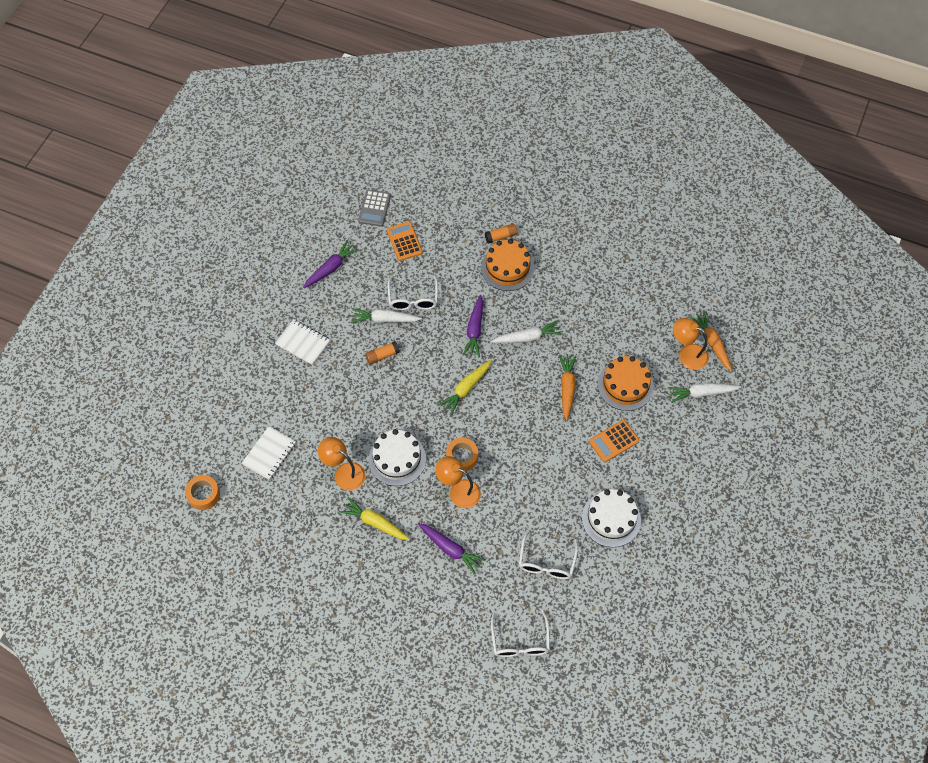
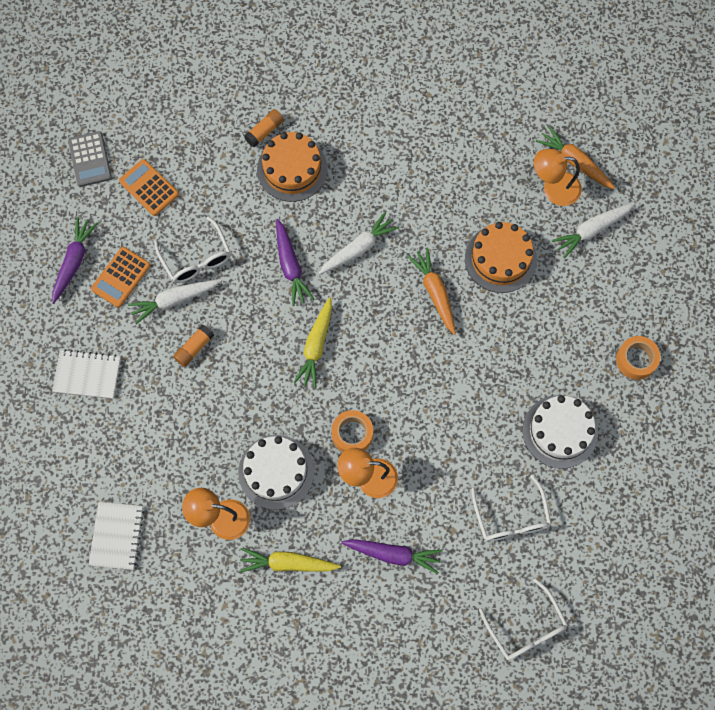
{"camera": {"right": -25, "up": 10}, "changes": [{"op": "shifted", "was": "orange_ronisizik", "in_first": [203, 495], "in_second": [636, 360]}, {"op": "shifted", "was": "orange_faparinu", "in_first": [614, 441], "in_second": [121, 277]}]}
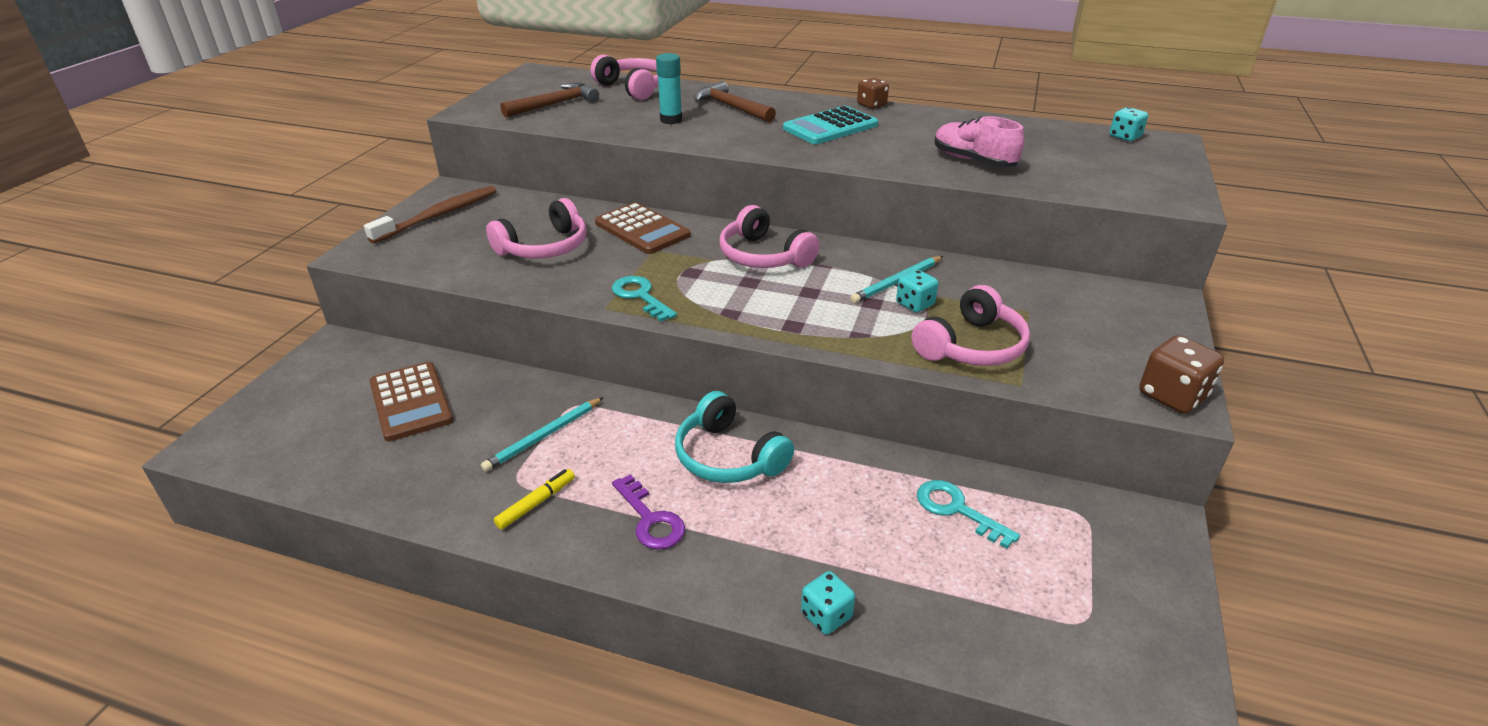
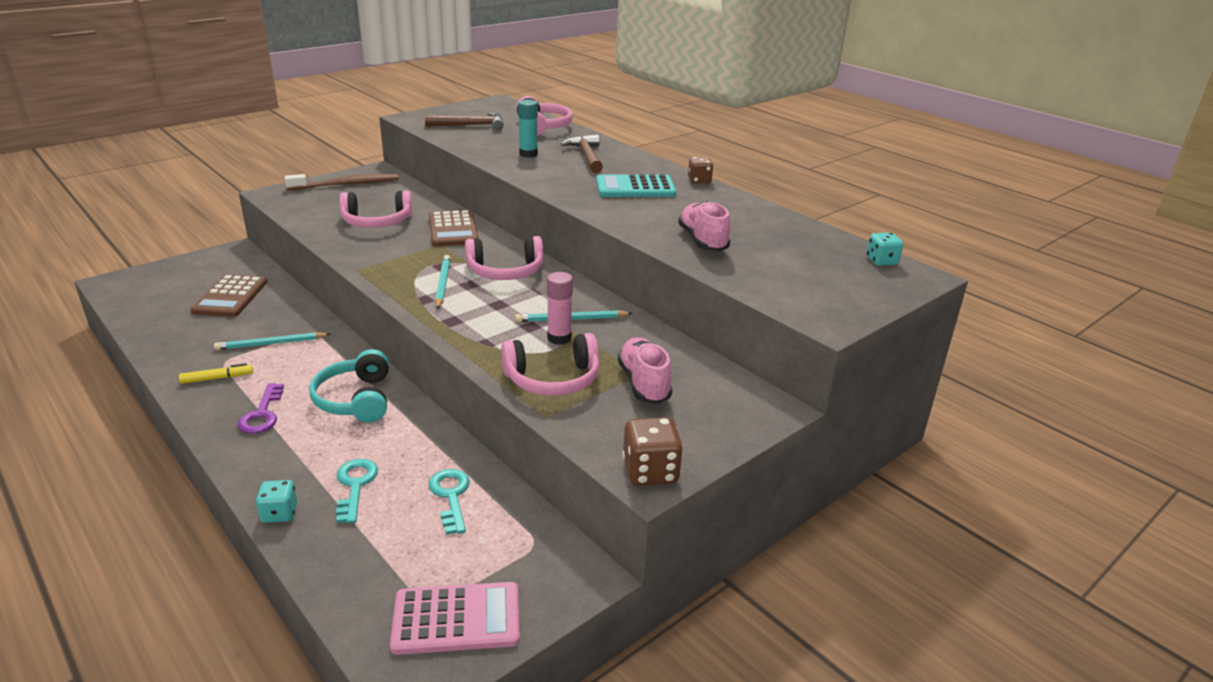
{"camera": {"right": 30, "up": -5}, "changes": [{"op": "new", "now": "pink_faparinu", "in_second": [456, 619]}, {"op": "new", "now": "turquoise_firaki", "in_second": [442, 284]}, {"op": "new", "now": "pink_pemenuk", "in_second": [644, 383]}, {"op": "shifted", "was": "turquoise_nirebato", "in_first": [640, 296], "in_second": [355, 486]}, {"op": "swapped", "was": "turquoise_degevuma", "now": "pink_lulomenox", "in_first": [915, 304], "in_second": [559, 338]}, {"op": "rotated", "was": "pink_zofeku", "in_first": [763, 256], "in_second": [505, 271], "clockwise": -90}]}
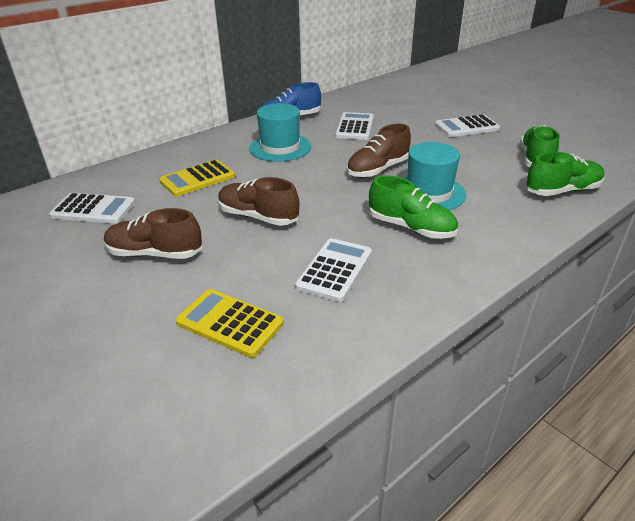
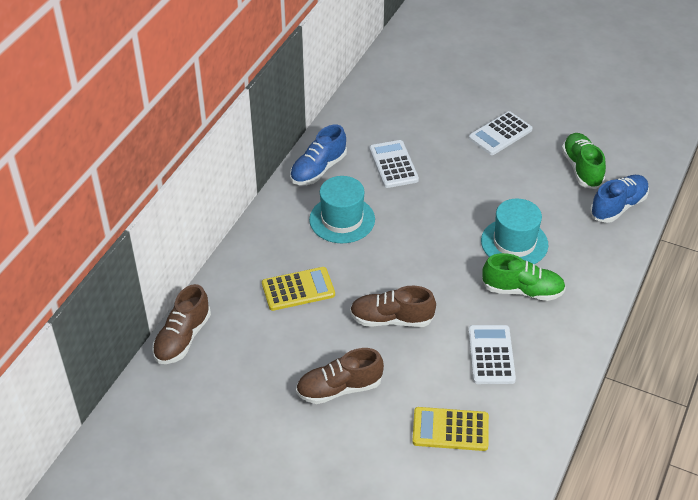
{"camera": {"right": -25, "up": 10}, "changes": [{"op": "gone", "was": "white_faparinu", "in_first": [93, 209]}, {"op": "shifted", "was": "brown_pemenuk", "in_first": [378, 169], "in_second": [182, 338]}, {"op": "repainted", "was": "green_pemenuk", "now": "blue_pemenuk", "in_first": [562, 191], "in_second": [618, 206]}, {"op": "rotated", "was": "yellow_faparinu", "in_first": [197, 179], "in_second": [298, 289], "clockwise": -135}]}
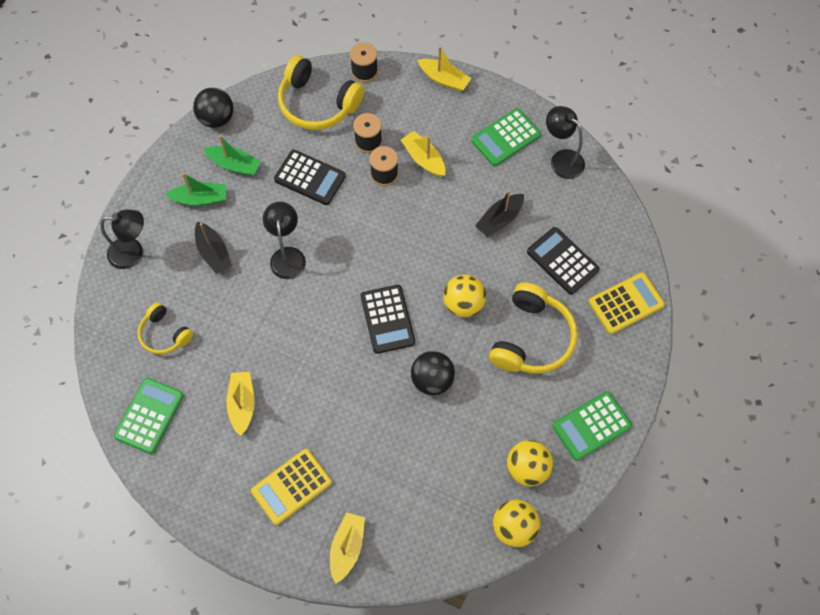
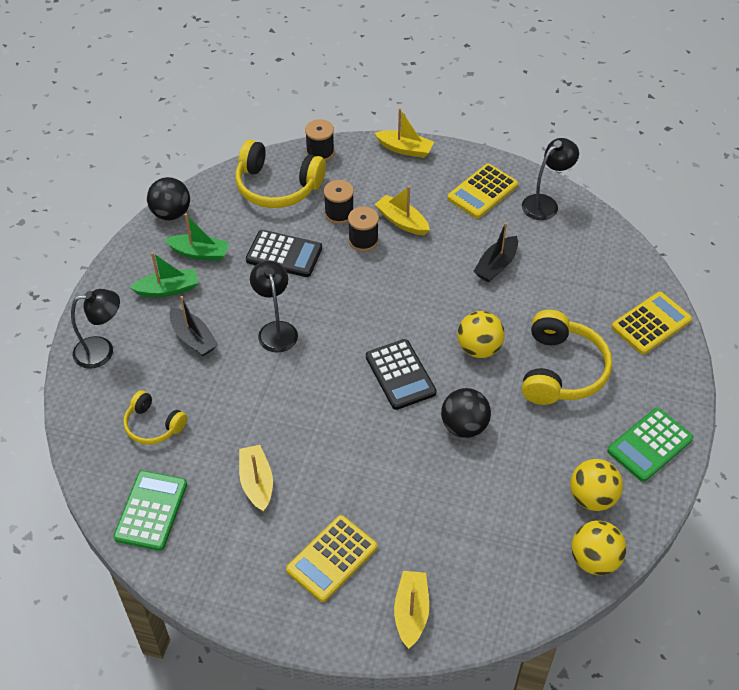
{"camera": {"right": -10, "up": -15}, "changes": [{"op": "gone", "was": "black_faparinu", "in_first": [562, 261]}, {"op": "repainted", "was": "green_faparinu", "now": "yellow_faparinu", "in_first": [505, 138], "in_second": [482, 192]}, {"op": "rotated", "was": "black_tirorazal", "in_first": [561, 159], "in_second": [545, 203], "clockwise": 105}]}
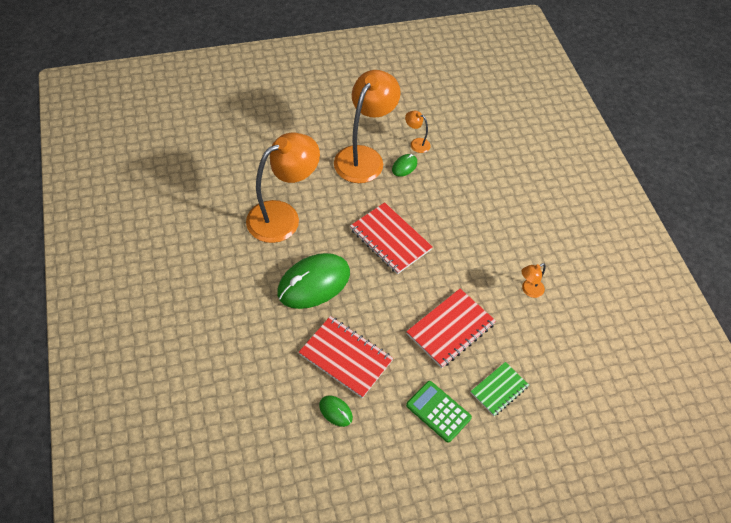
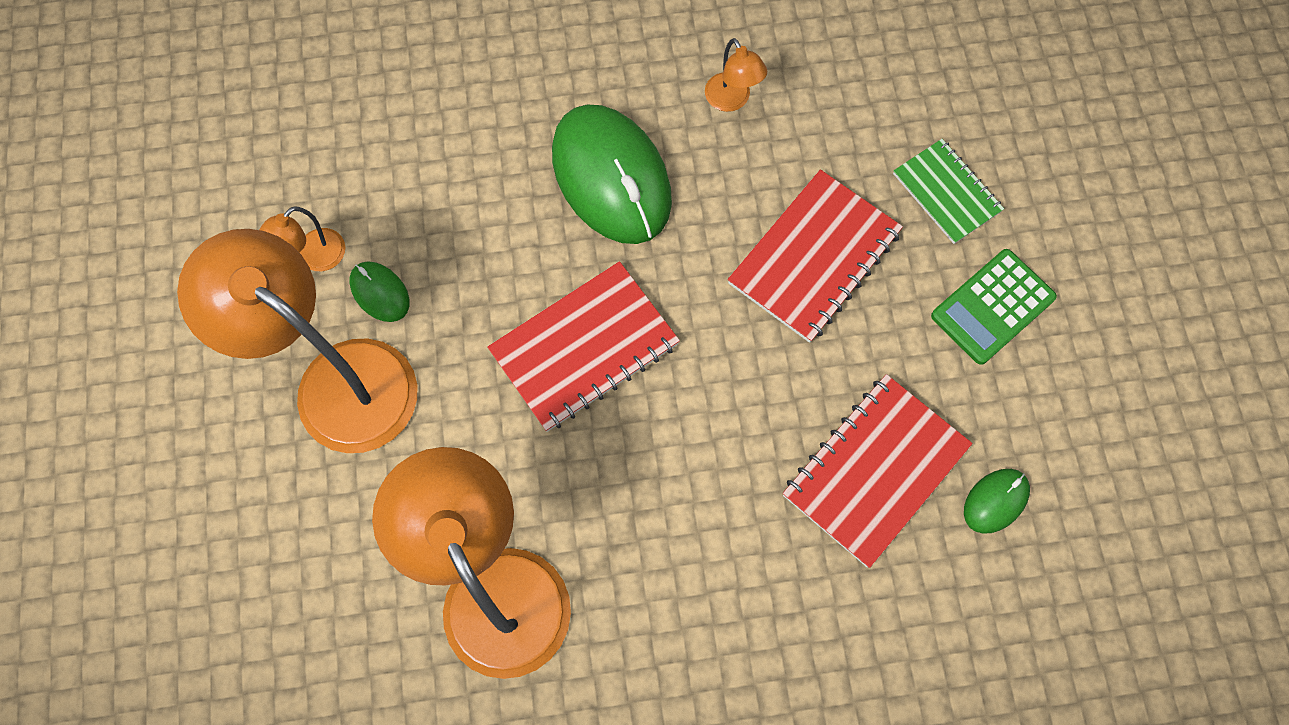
{"camera": {"right": -80, "up": 15}, "changes": [{"op": "shifted", "was": "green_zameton", "in_first": [314, 283], "in_second": [611, 177]}, {"op": "rotated", "was": "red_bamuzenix", "in_first": [450, 329], "in_second": [814, 258], "clockwise": 75}]}
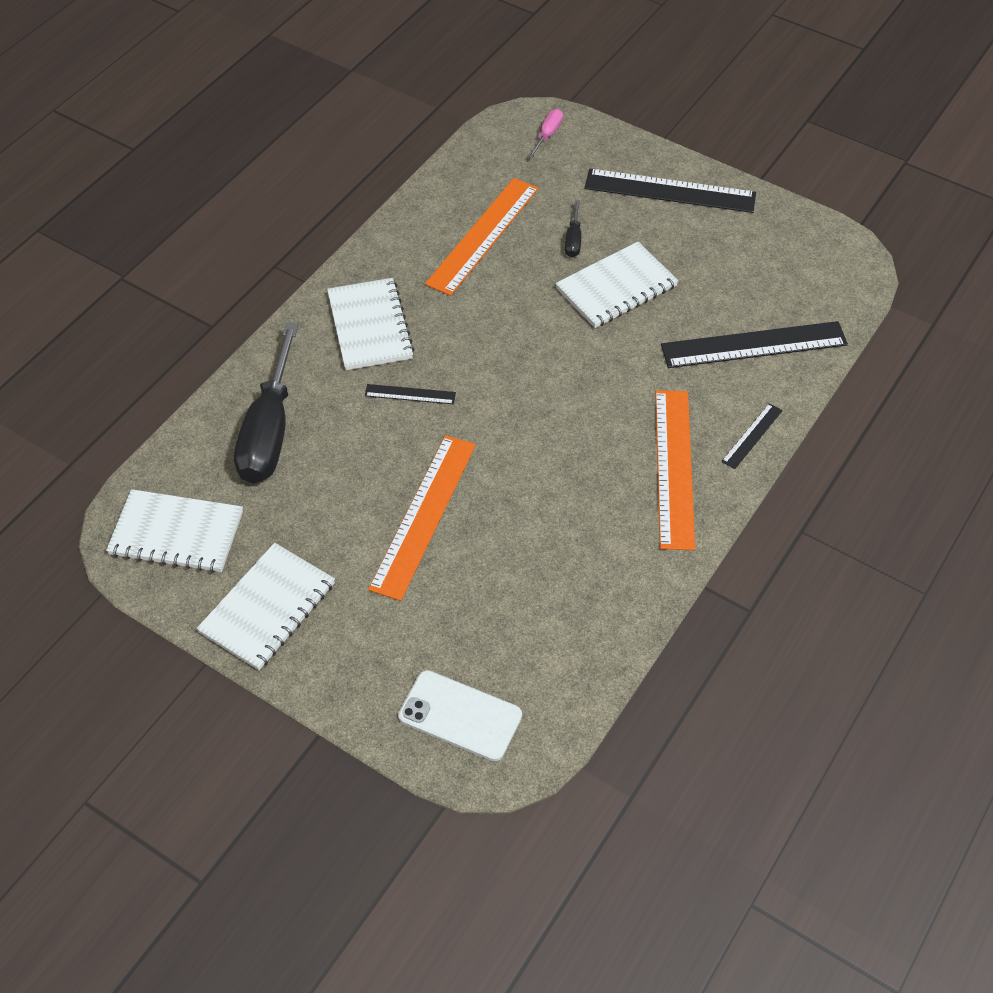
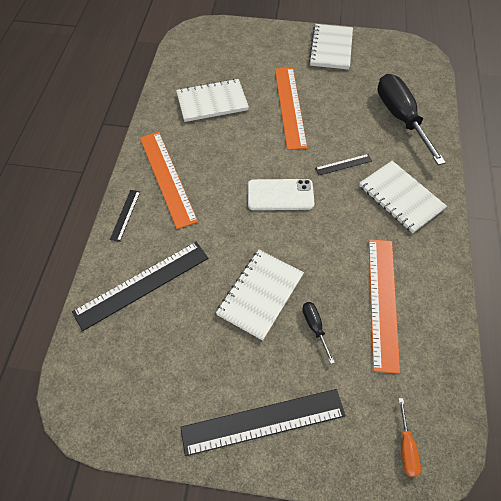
{"camera": {"right": 155, "up": 5}, "changes": [{"op": "shifted", "was": "white_bamuzenix", "in_first": [176, 533], "in_second": [212, 102]}, {"op": "shifted", "was": "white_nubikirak", "in_first": [460, 716], "in_second": [280, 195]}, {"op": "repainted", "was": "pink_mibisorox", "now": "orange_mibisorox", "in_first": [548, 135], "in_second": [406, 447]}]}
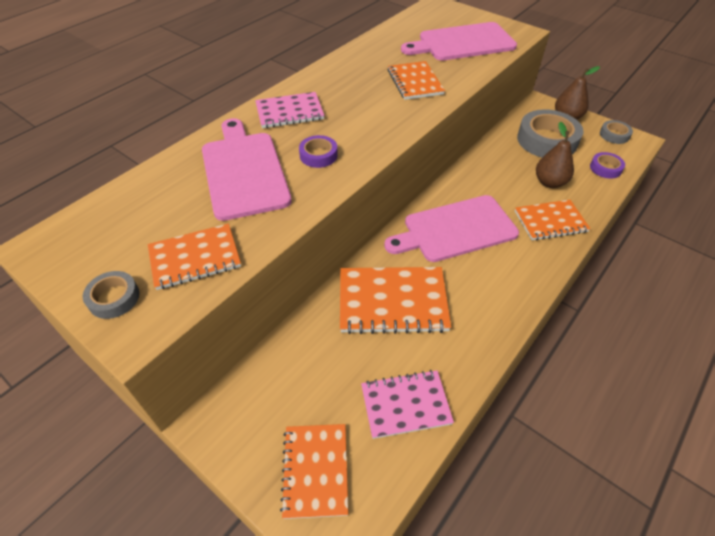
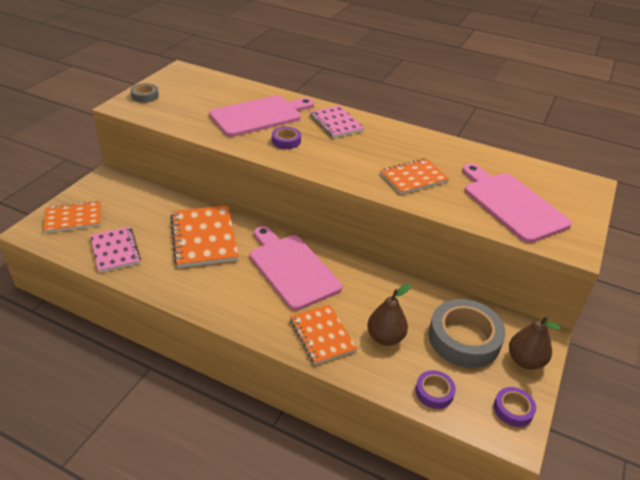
{"camera": {"right": 75, "up": -10}, "changes": [{"op": "gone", "was": "orange_bamuzenix", "in_first": [195, 258]}, {"op": "repainted", "was": "grey_ronisizik", "now": "purple_ronisizik", "in_first": [614, 135], "in_second": [513, 409]}]}
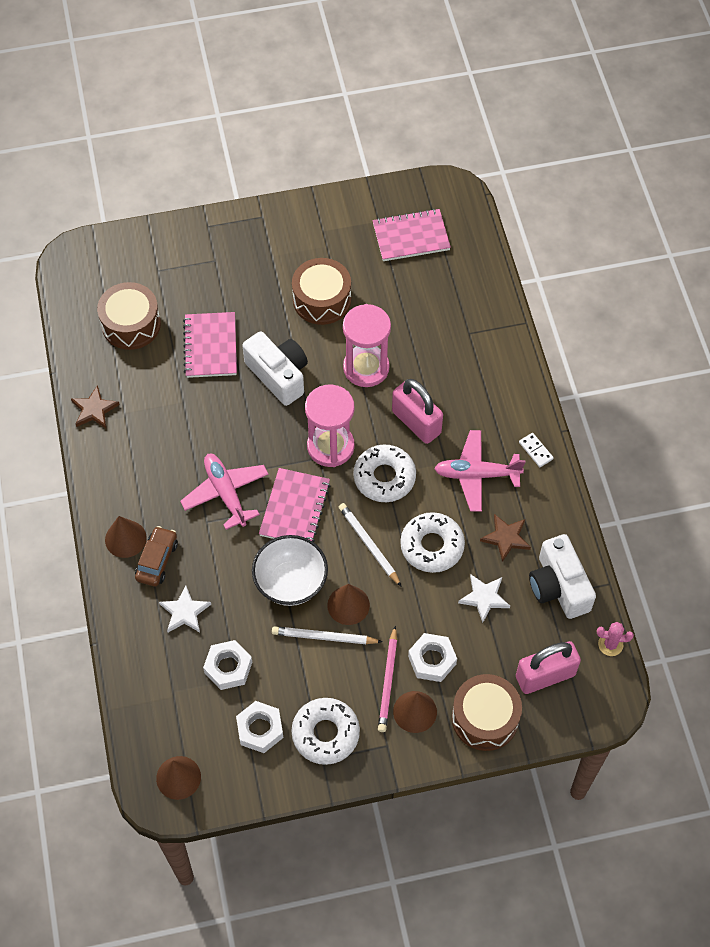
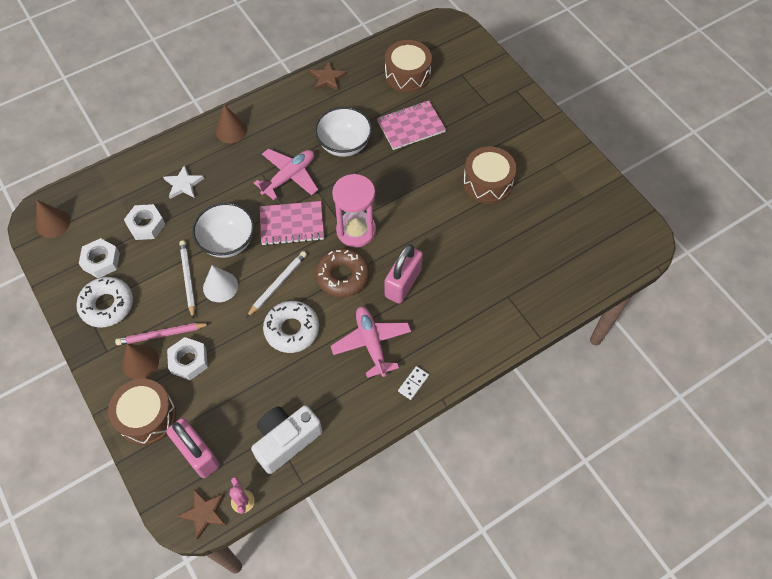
{"camera": {"right": 70, "up": 0}, "changes": [{"op": "gone", "was": "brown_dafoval", "in_first": [157, 560]}, {"op": "gone", "was": "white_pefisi", "in_first": [278, 375]}, {"op": "gone", "was": "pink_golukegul", "in_first": [366, 368]}, {"op": "gone", "was": "pink_bamuzenix", "in_first": [411, 237]}, {"op": "gone", "was": "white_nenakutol", "in_first": [484, 598]}, {"op": "new", "now": "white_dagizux", "in_second": [344, 144]}, {"op": "shifted", "was": "brown_nenakutol", "in_first": [506, 538], "in_second": [204, 513]}, {"op": "repainted", "was": "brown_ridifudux", "now": "white_ridifudux", "in_first": [348, 605], "in_second": [220, 286]}, {"op": "repainted", "was": "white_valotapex", "now": "brown_valotapex", "in_first": [384, 477], "in_second": [342, 276]}]}
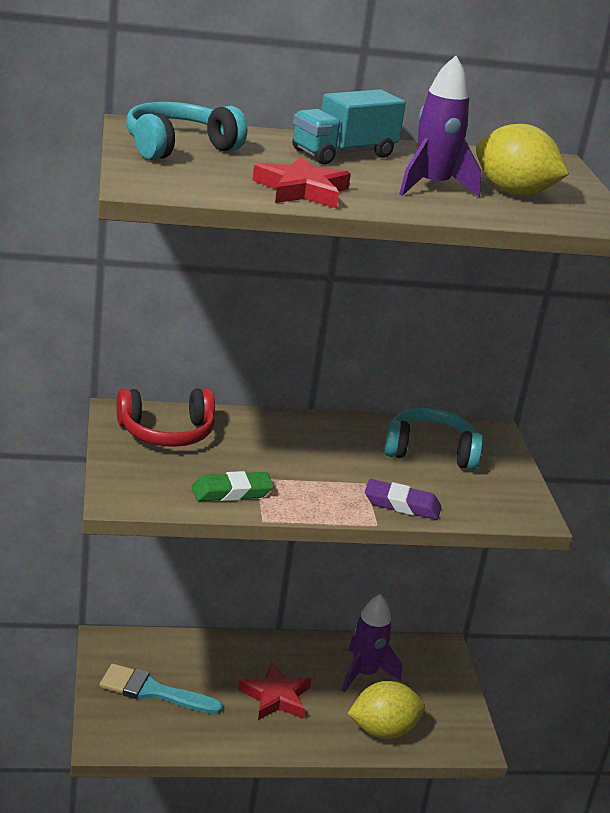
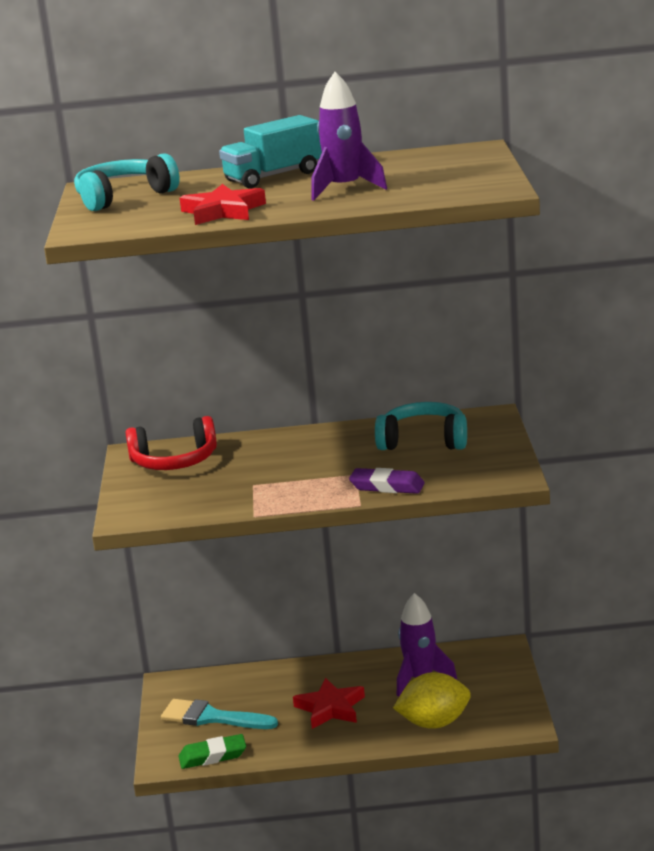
{"camera": {"right": 10, "up": -5}, "changes": [{"op": "gone", "was": "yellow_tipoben", "in_first": [513, 192]}, {"op": "shifted", "was": "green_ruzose", "in_first": [231, 492], "in_second": [213, 756]}]}
